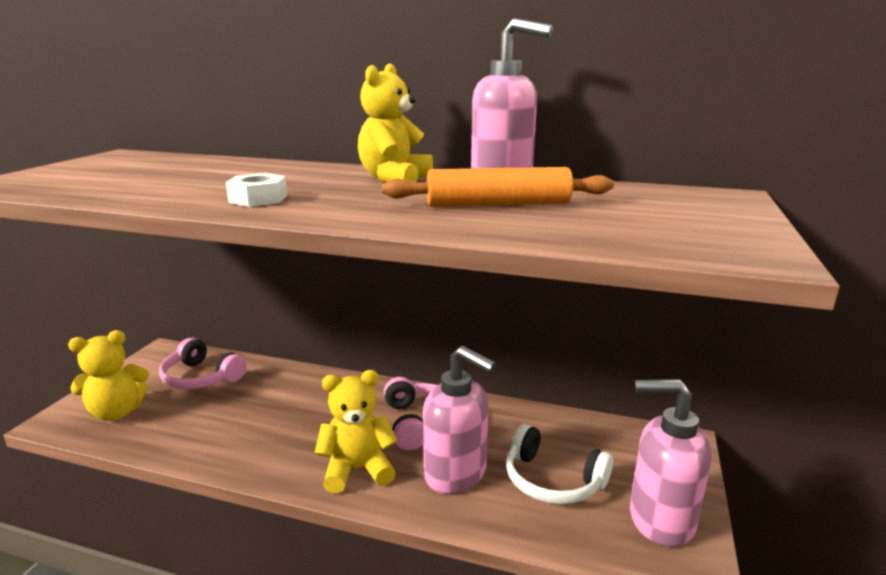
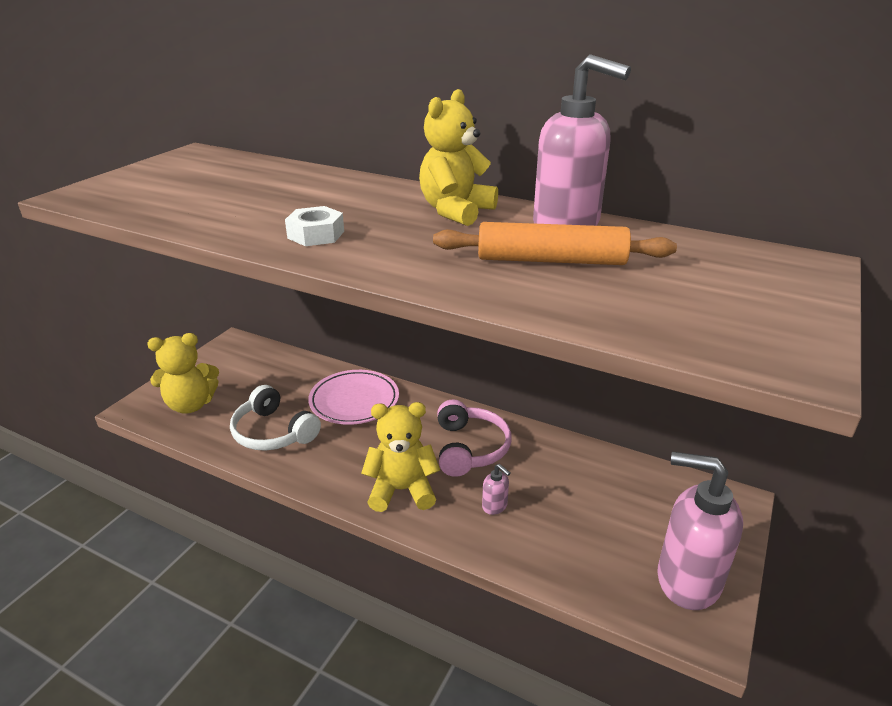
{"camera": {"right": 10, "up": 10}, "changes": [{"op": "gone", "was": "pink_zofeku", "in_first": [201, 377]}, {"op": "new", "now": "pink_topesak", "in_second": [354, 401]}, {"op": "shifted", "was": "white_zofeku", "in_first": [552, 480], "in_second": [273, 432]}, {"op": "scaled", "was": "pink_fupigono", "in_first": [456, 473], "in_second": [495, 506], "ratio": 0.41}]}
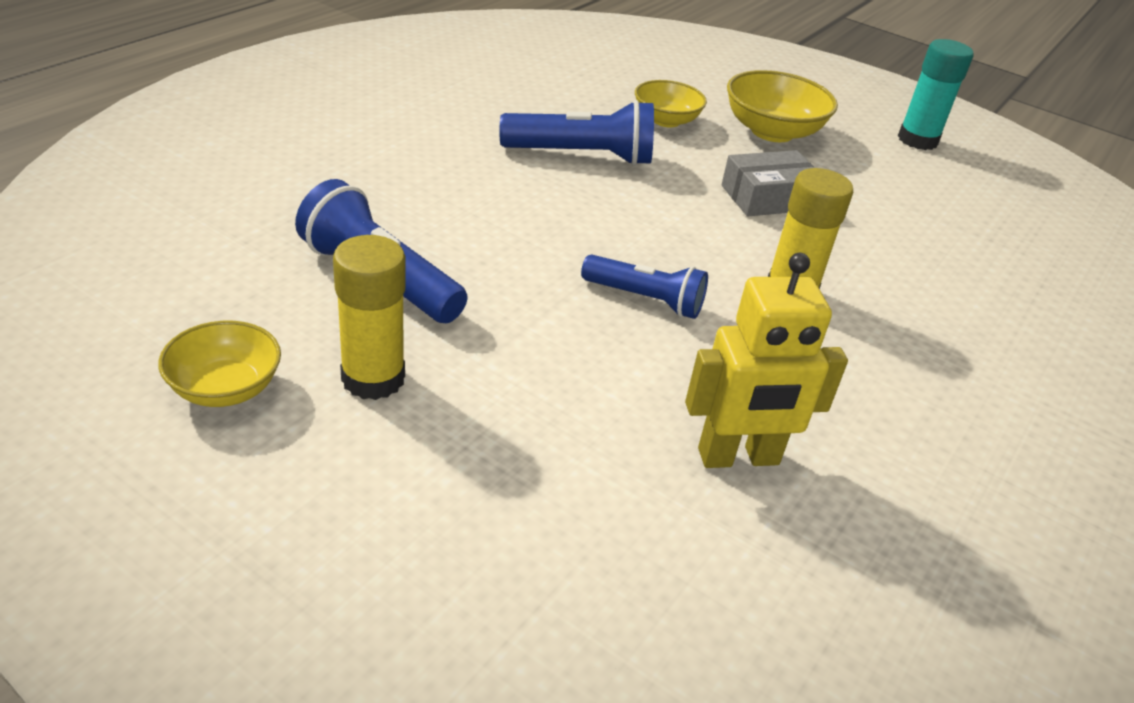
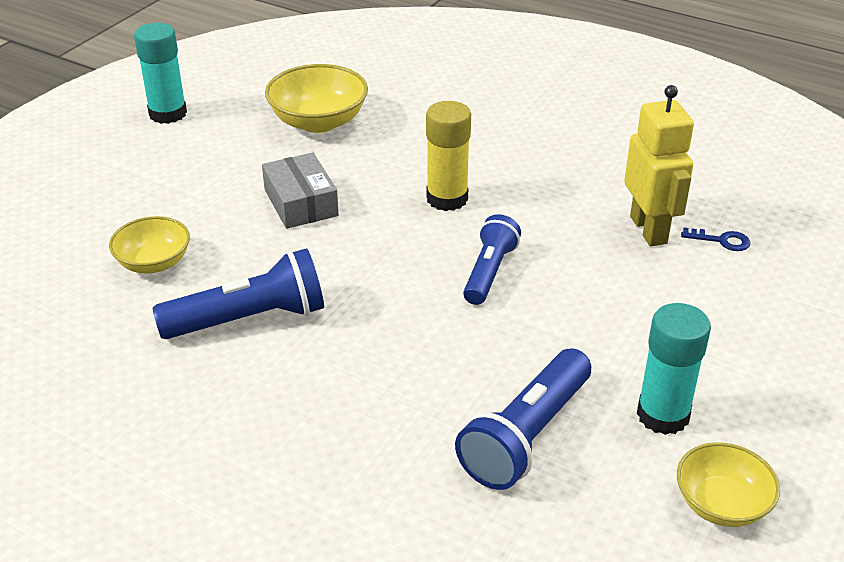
{"camera": {"right": -90, "up": 0}, "changes": [{"op": "new", "now": "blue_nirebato", "in_second": [721, 241]}, {"op": "shifted", "was": "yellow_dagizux", "in_first": [772, 131], "in_second": [318, 122]}, {"op": "repainted", "was": "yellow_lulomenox", "now": "turquoise_lulomenox", "in_first": [373, 378], "in_second": [663, 415]}, {"op": "rotated", "was": "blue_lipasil", "in_first": [582, 156], "in_second": [249, 319], "clockwise": 75}]}
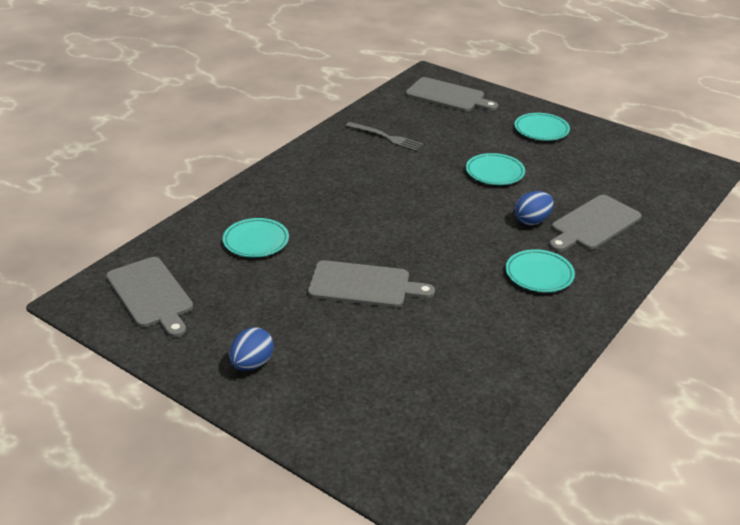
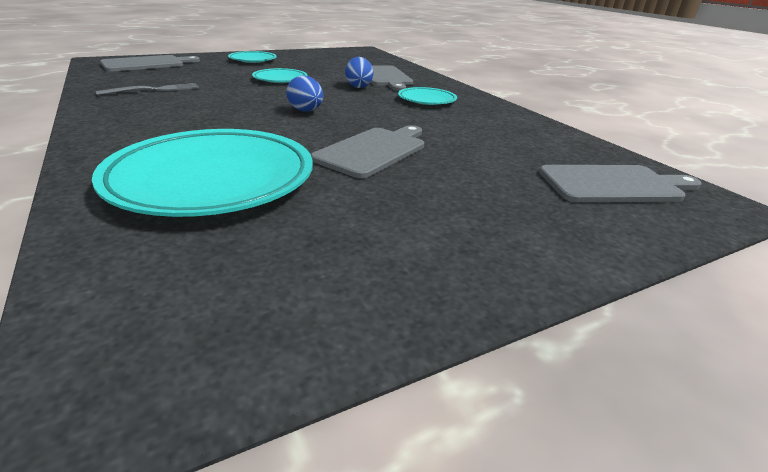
{"camera": {"right": -65, "up": -5}, "changes": [{"op": "shifted", "was": "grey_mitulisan", "in_first": [151, 295], "in_second": [614, 184]}, {"op": "shifted", "was": "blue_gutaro", "in_first": [252, 364], "in_second": [306, 111]}, {"op": "scaled", "was": "turquoise_topesak", "in_first": [256, 241], "in_second": [212, 180], "ratio": 2.07}]}
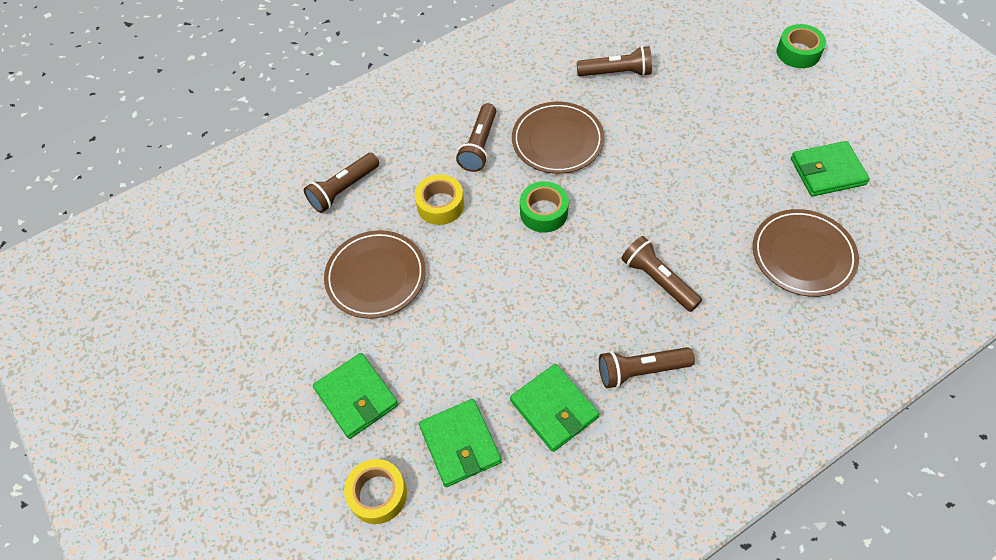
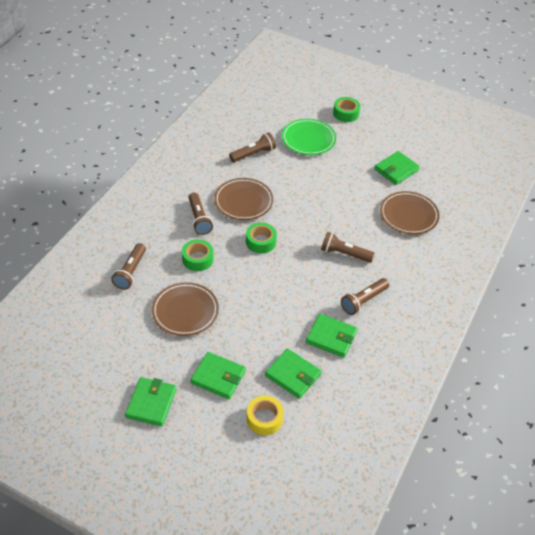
{"camera": {"right": -35, "up": -10}, "changes": [{"op": "new", "now": "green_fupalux", "in_second": [151, 403]}, {"op": "new", "now": "green_topesak", "in_second": [308, 139]}, {"op": "repainted", "was": "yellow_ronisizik", "now": "green_ronisizik", "in_first": [440, 205], "in_second": [197, 259]}]}
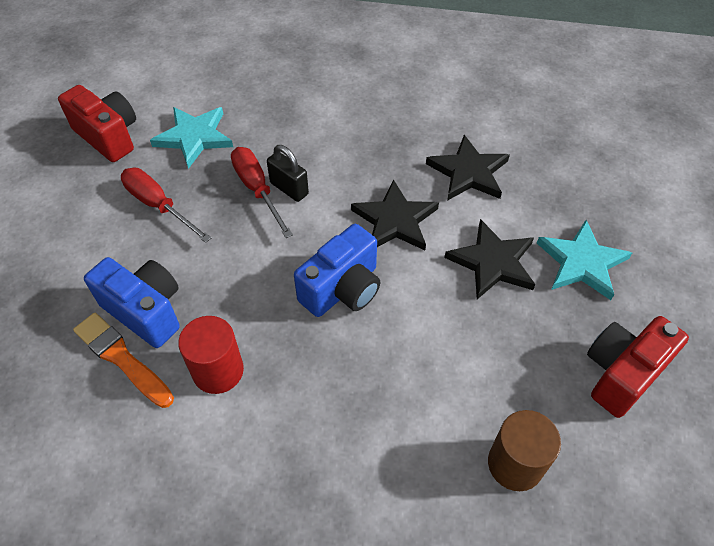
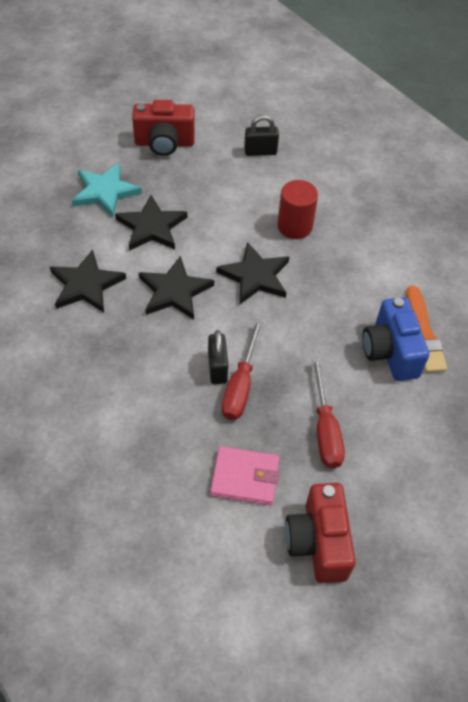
{"camera": {"right": -140, "up": 0}, "changes": [{"op": "shifted", "was": "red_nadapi", "in_first": [218, 371], "in_second": [294, 226]}, {"op": "swapped", "was": "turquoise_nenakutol", "now": "pink_fupalux", "in_first": [194, 137], "in_second": [245, 477]}, {"op": "swapped", "was": "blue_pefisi", "now": "black_nenakutol", "in_first": [342, 289], "in_second": [255, 276]}, {"op": "swapped", "was": "brown_nadapi", "now": "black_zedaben", "in_first": [515, 464], "in_second": [260, 152]}]}
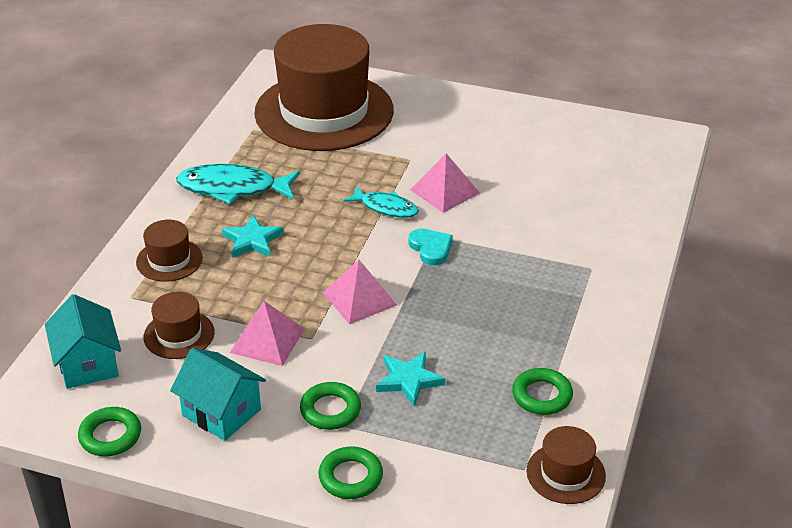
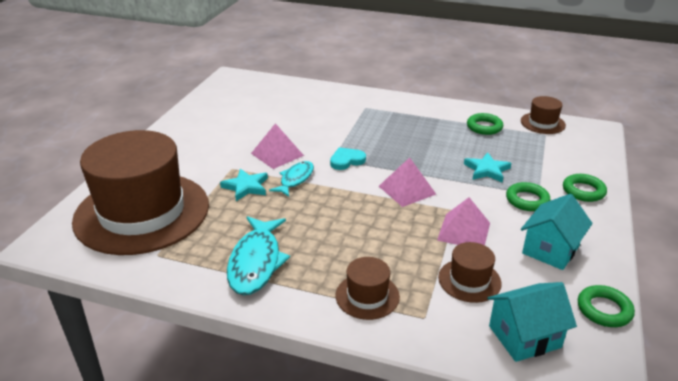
{"camera": {"right": -90, "up": -5}, "changes": [{"op": "shifted", "was": "turquoise_nenakutol", "in_first": [252, 240], "in_second": [246, 187]}]}
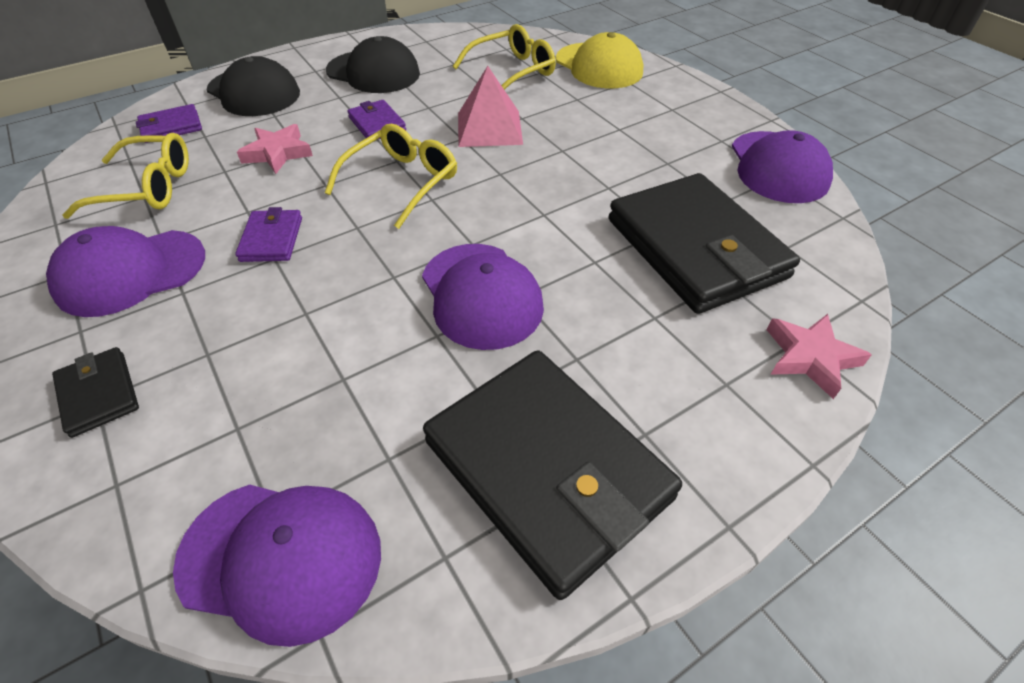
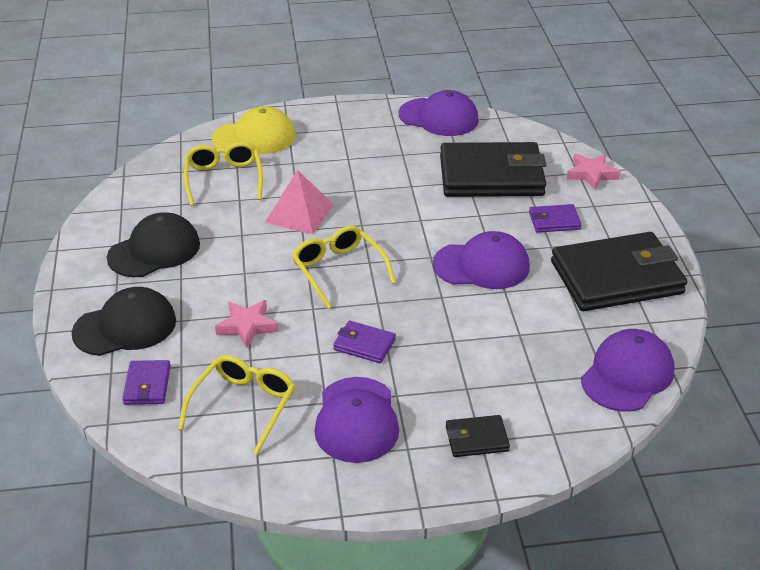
{"camera": {"right": -65, "up": -10}, "changes": [{"op": "shifted", "was": "purple_fupalux", "in_first": [377, 124], "in_second": [554, 221]}]}
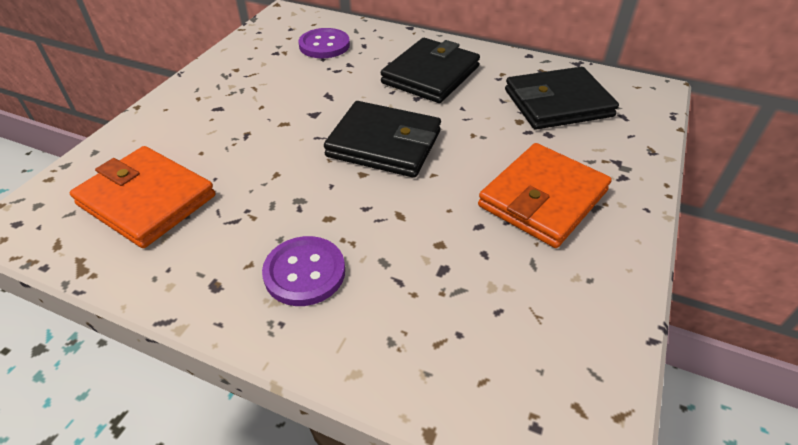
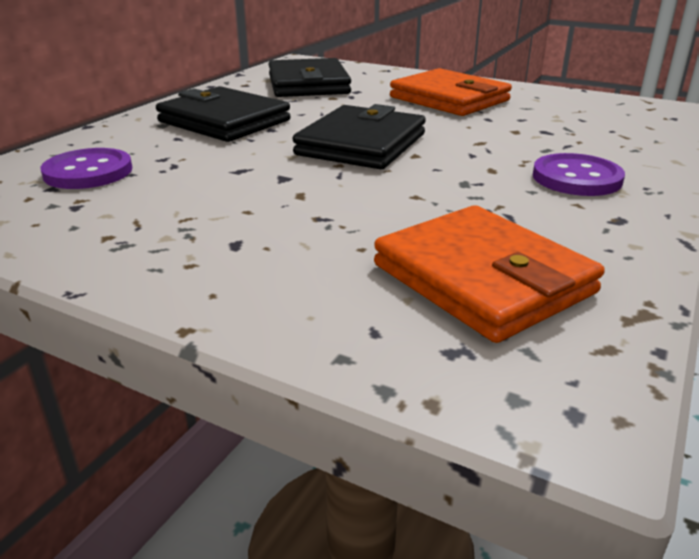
{"camera": {"right": -85, "up": -15}, "changes": [{"op": "rotated", "was": "orange_fupalux", "in_first": [147, 200], "in_second": [482, 279], "clockwise": -75}]}
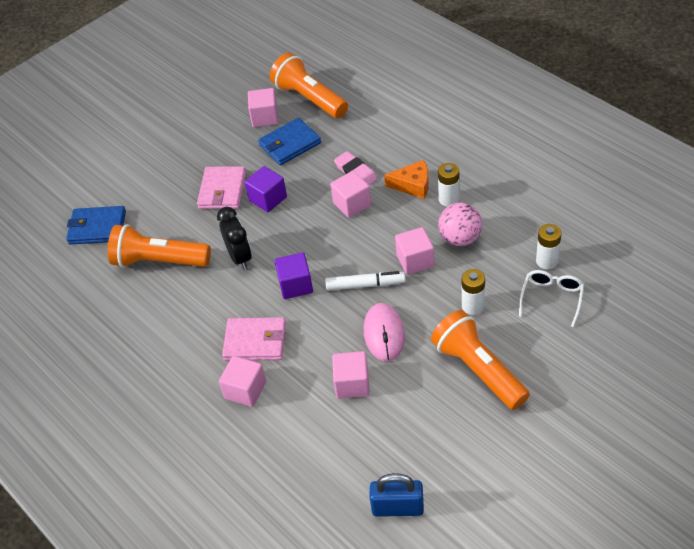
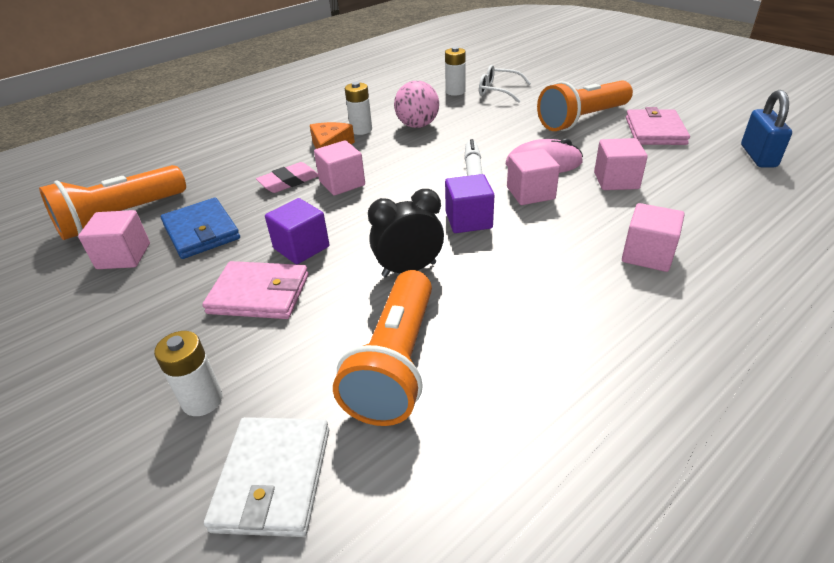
{"camera": {"right": -90, "up": -10}, "changes": [{"op": "shifted", "was": "pink_fupalux", "in_first": [255, 341], "in_second": [655, 131]}, {"op": "shifted", "was": "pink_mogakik", "in_first": [415, 260], "in_second": [530, 193]}, {"op": "shifted", "was": "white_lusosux", "in_first": [473, 306], "in_second": [202, 400]}, {"op": "repainted", "was": "blue_fupalux", "now": "white_fupalux", "in_first": [97, 228], "in_second": [273, 478]}]}
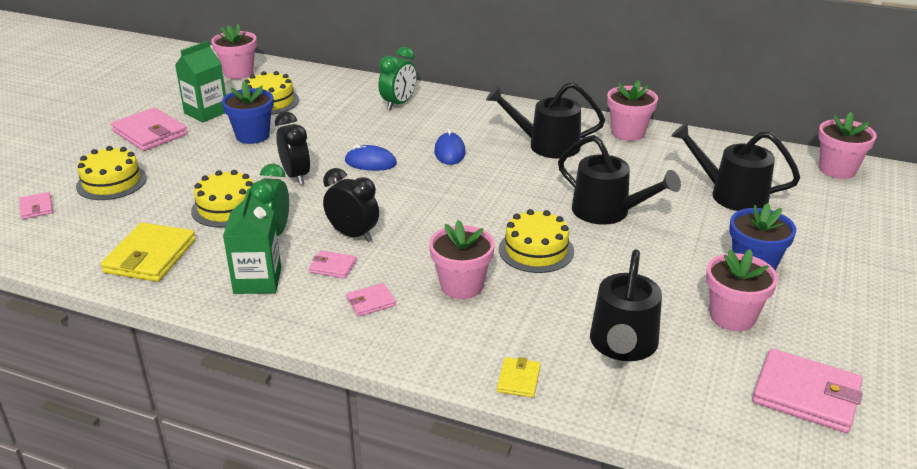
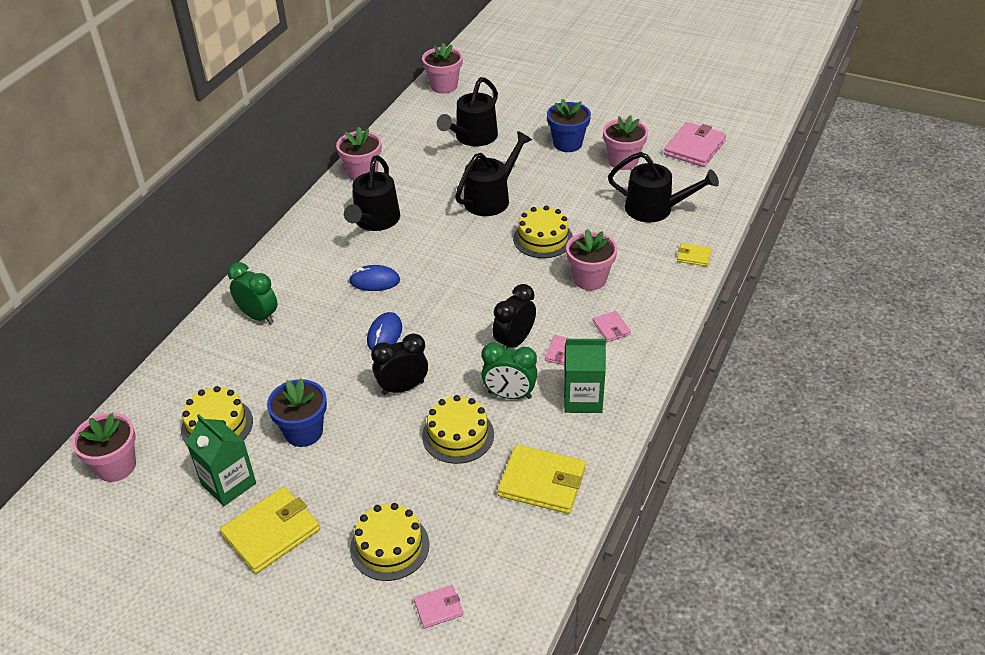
{"camera": {"right": -85, "up": 10}, "changes": [{"op": "repainted", "was": "pink_fupalux", "now": "yellow_fupalux", "in_first": [150, 133], "in_second": [271, 532]}]}
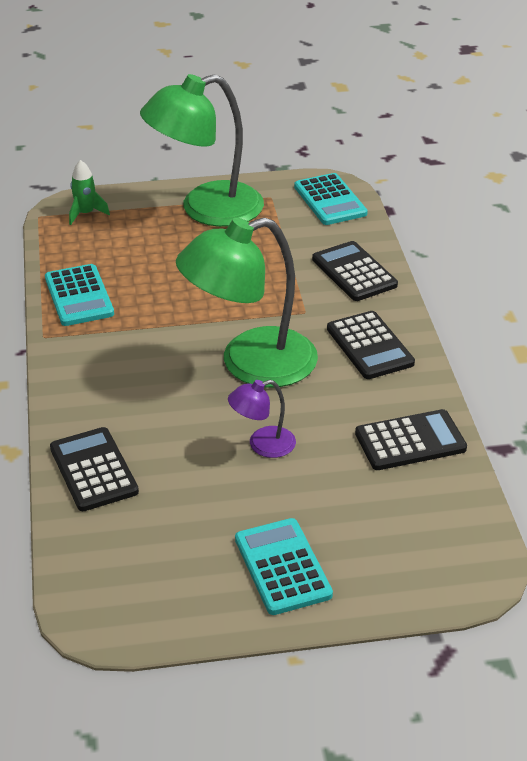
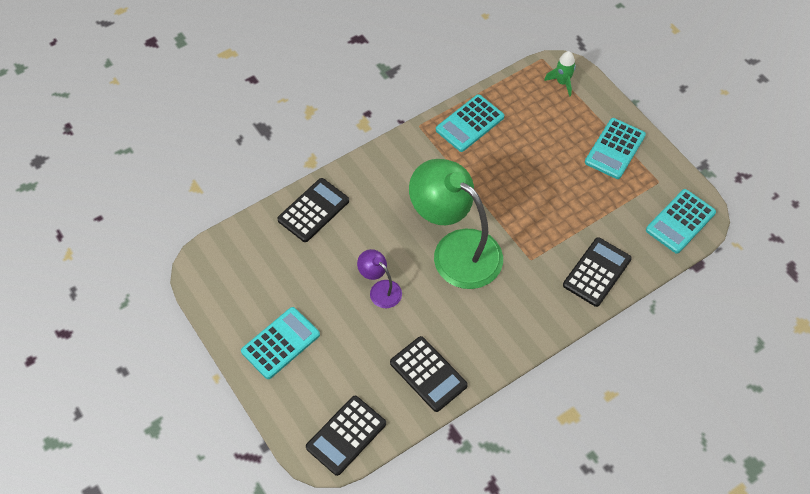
{"camera": {"right": 65, "up": 20}, "changes": [{"op": "shifted", "was": "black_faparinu", "in_first": [370, 346], "in_second": [346, 435]}, {"op": "swapped", "was": "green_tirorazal", "now": "turquoise_faparinu", "in_first": [206, 209], "in_second": [615, 149]}]}
